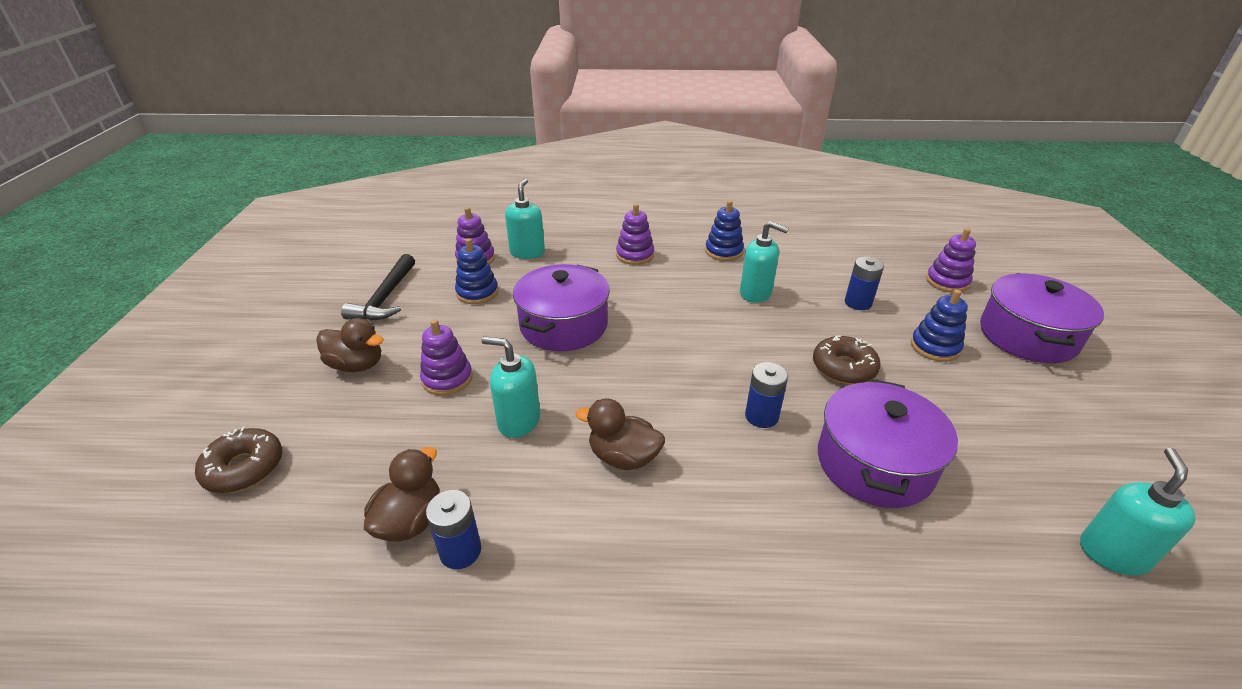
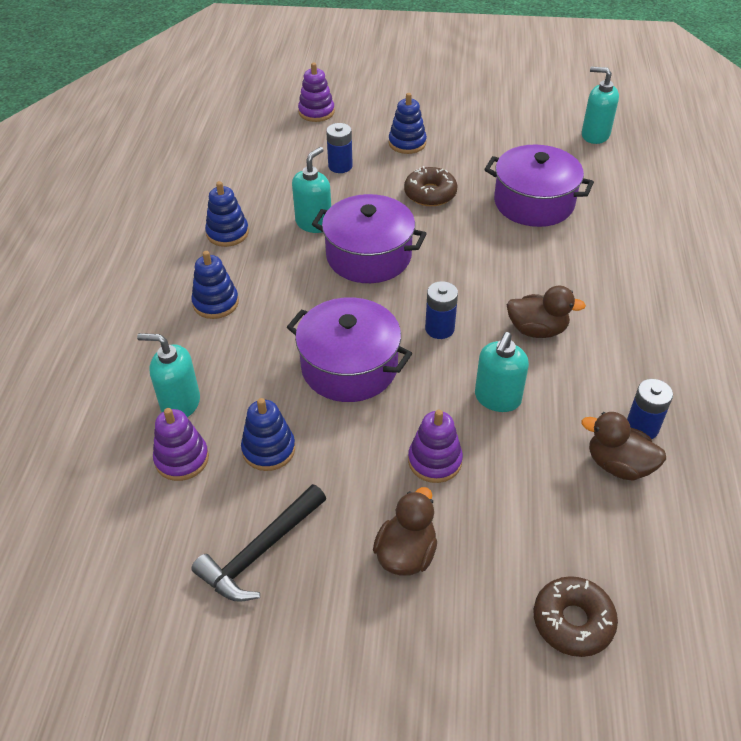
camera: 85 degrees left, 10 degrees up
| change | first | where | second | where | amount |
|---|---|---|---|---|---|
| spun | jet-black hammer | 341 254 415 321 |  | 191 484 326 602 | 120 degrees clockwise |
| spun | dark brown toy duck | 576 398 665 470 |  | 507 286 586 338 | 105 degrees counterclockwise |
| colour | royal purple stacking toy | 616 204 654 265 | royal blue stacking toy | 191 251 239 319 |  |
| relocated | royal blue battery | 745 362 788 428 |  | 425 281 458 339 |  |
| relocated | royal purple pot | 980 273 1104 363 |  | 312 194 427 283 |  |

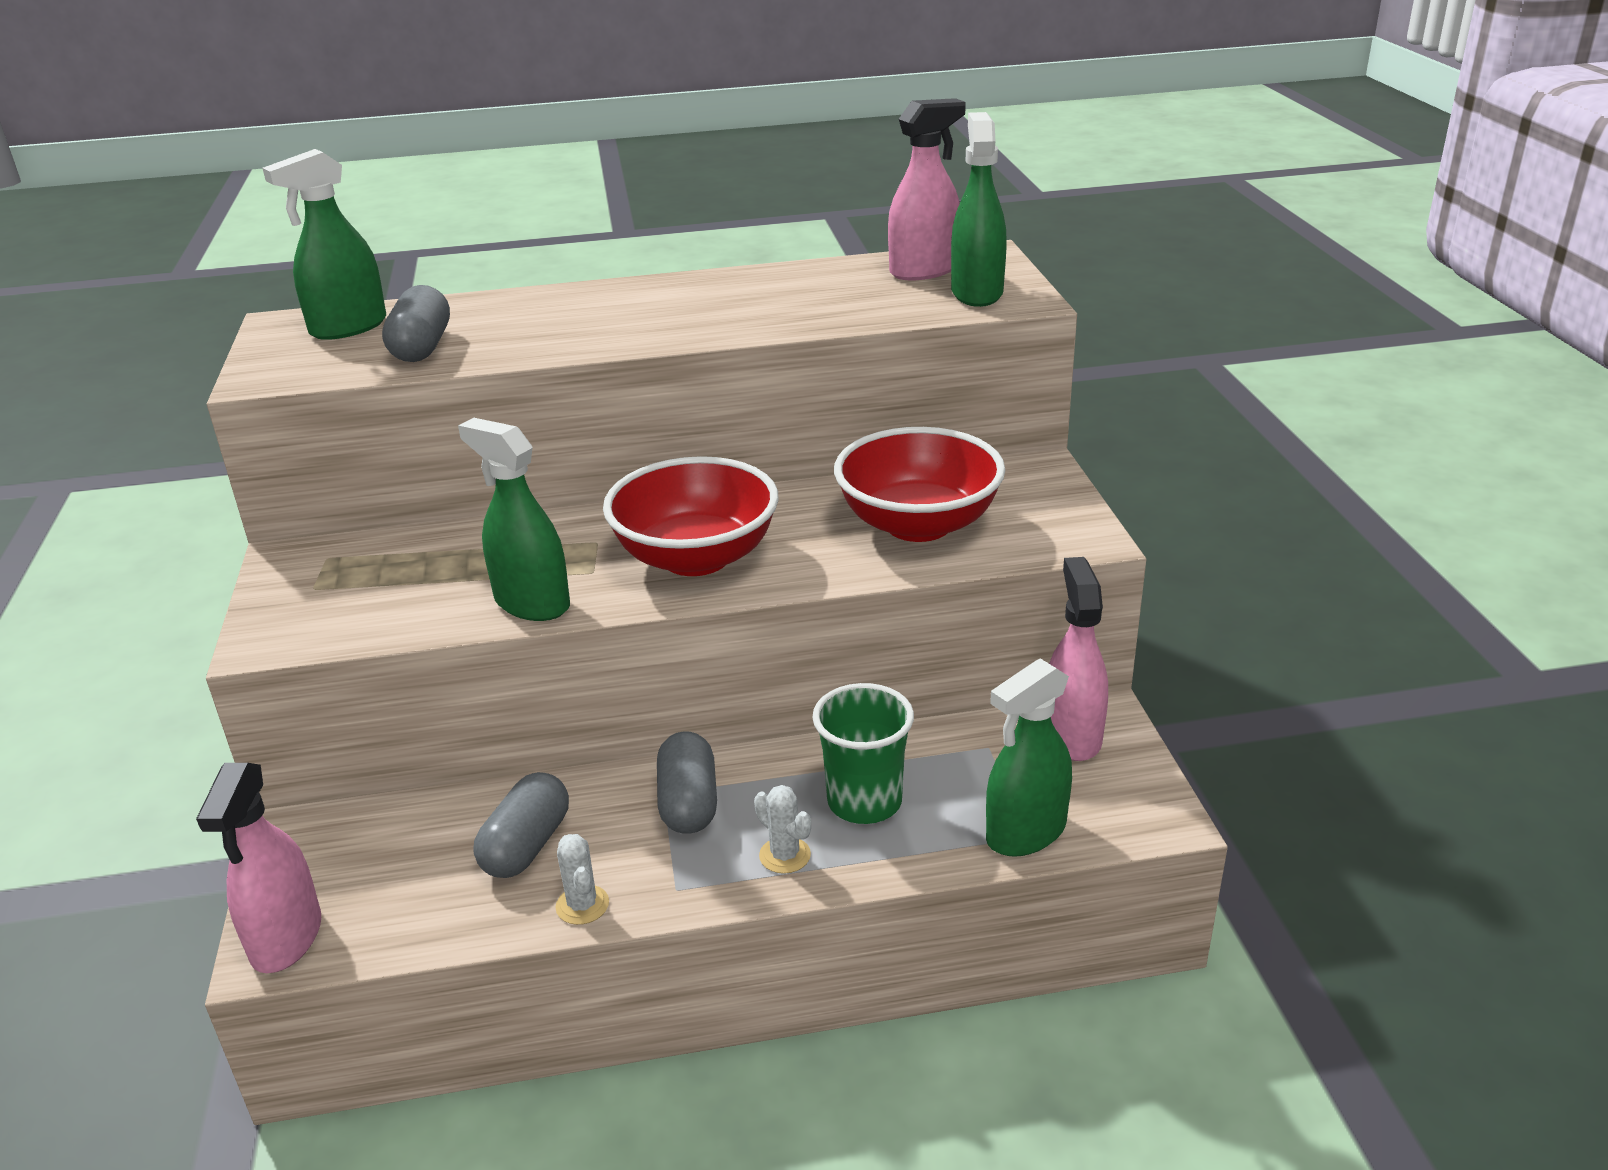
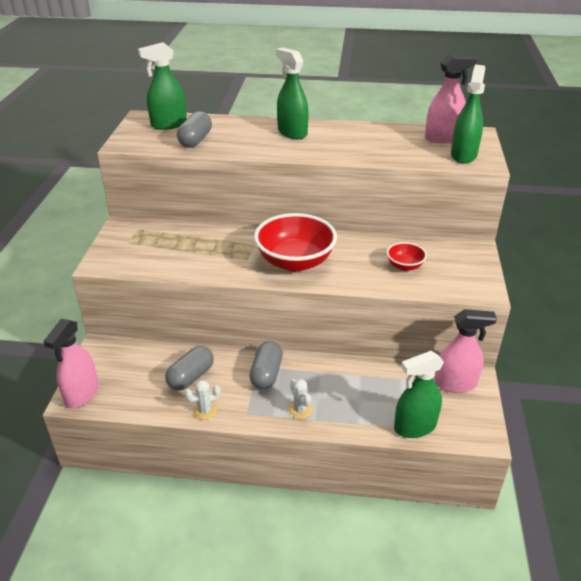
camera: 15 degrees right, 5 degrees up
| change | first | where | second | where | amount |
|---|---|---|---|---|---|
| relocated | green spray cleaner | 458 418 570 621 |  | 276 47 309 139 |  |
| spun | pure white prickly plant | 555 834 609 925 |  | 185 380 221 420 | 75 degrees clockwise |
| missing | green cup | 812 683 914 824 |  |  |  |
| size | scarlet deep dish | 834 427 1005 542 |  | 387 242 427 271 | x0.49 |
| spun | rose-pink spray cleaner | 1049 557 1108 761 |  | 435 309 497 393 | 75 degrees clockwise |

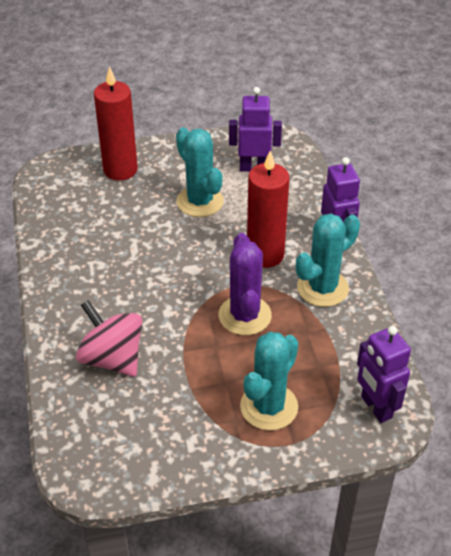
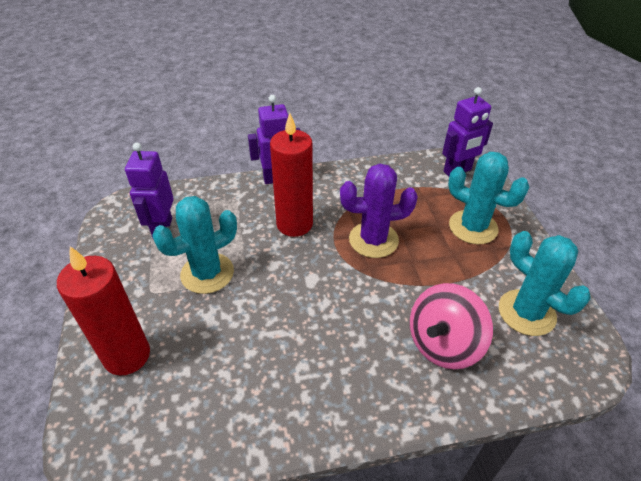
camera: 90 degrees left, 0 degrees up
| change | first | where | second | where | amount |
|---|---|---|---|---|---|
| relocated | turquoise prickly plant | 296 213 360 307 |  | 499 231 591 336 |  |

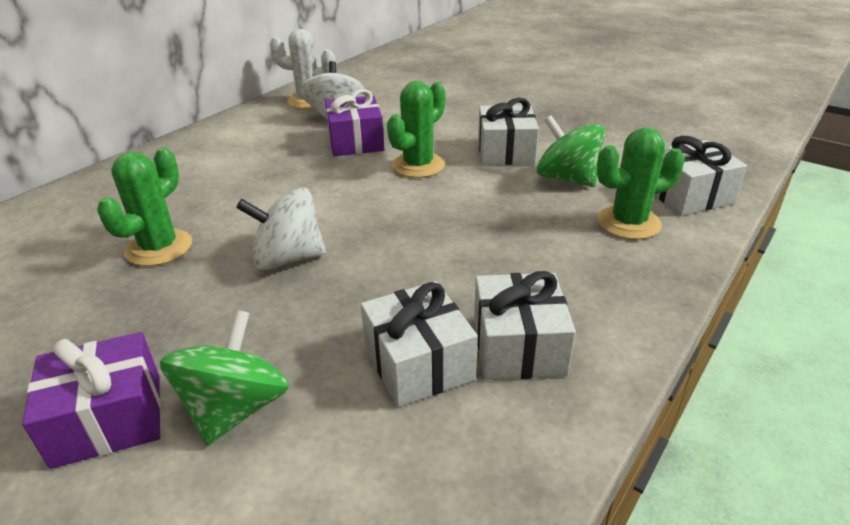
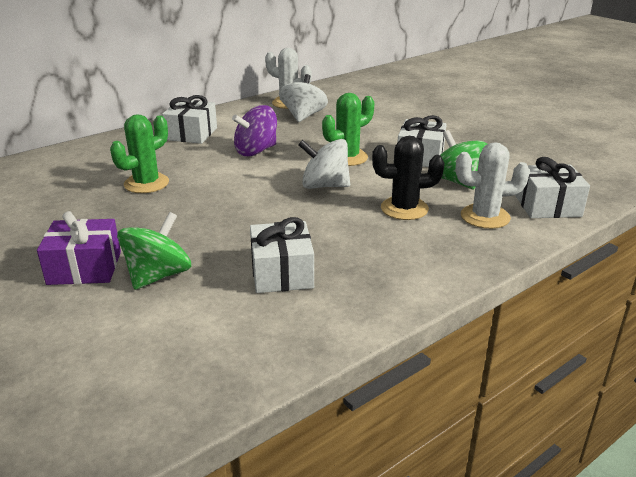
camera: 15 degrees right, 5 degrees down
| change | first | where | second | where | amount |
|---|---|---|---|---|---|
| relocated | pure white toy top | 236 187 326 270 |  | 298 139 350 189 |  |
| missing | royal purple gift | 325 89 384 156 |  |  |  |
| relocated | pure white gift | 474 271 576 380 |  | 162 95 217 144 |  |
| colour | green prickly plant | 597 128 685 240 | pure white prickly plant | 456 142 530 229 |  |
| appeared |  |  | royal purple toy top | 232 105 277 157 |  |
| appeared |  |  | jet-black prickly plant | 372 136 445 220 |  |

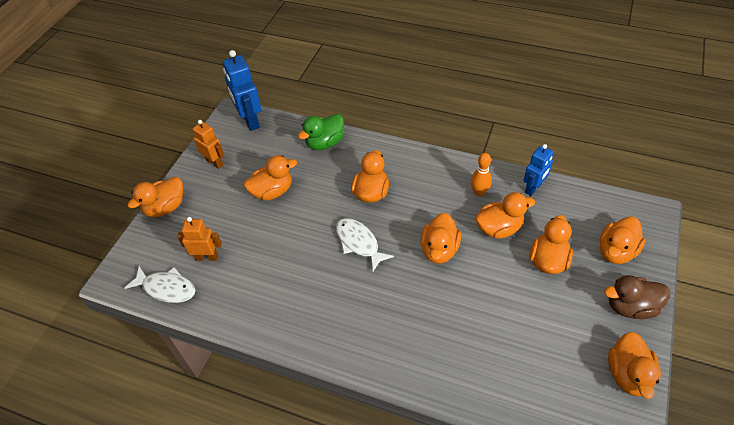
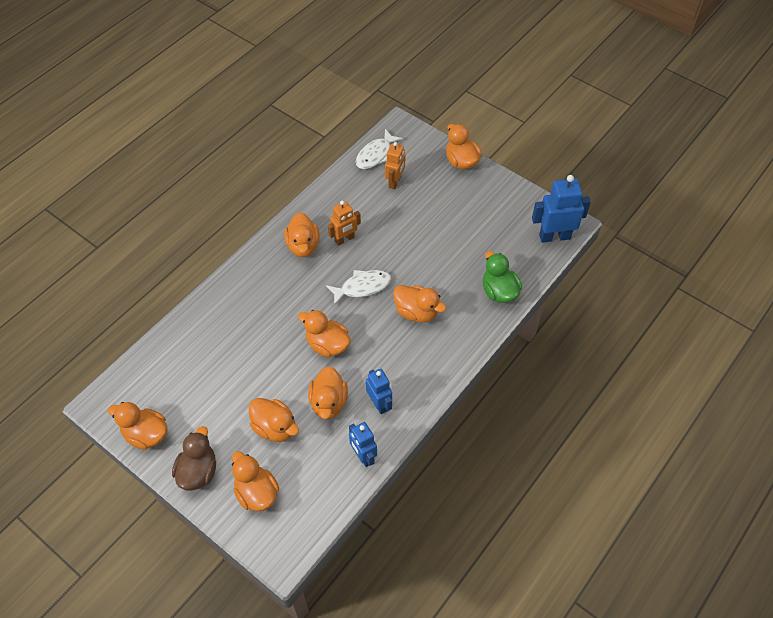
camera: 105 degrees right, 5 degrees up
| change | first | where | second | where | amount |
|---|---|---|---|---|---|
| relocated | orange-coloured robot figure | 193 120 225 169 |  | 328 201 361 246 |  |
| relocated | orange-coloured toy duck | 244 155 297 200 |  | 284 212 320 257 |  |
| exchanged | orange-coloured tenpin | 471 153 492 196 | royal blue robot figure | 366 369 392 414 |  |

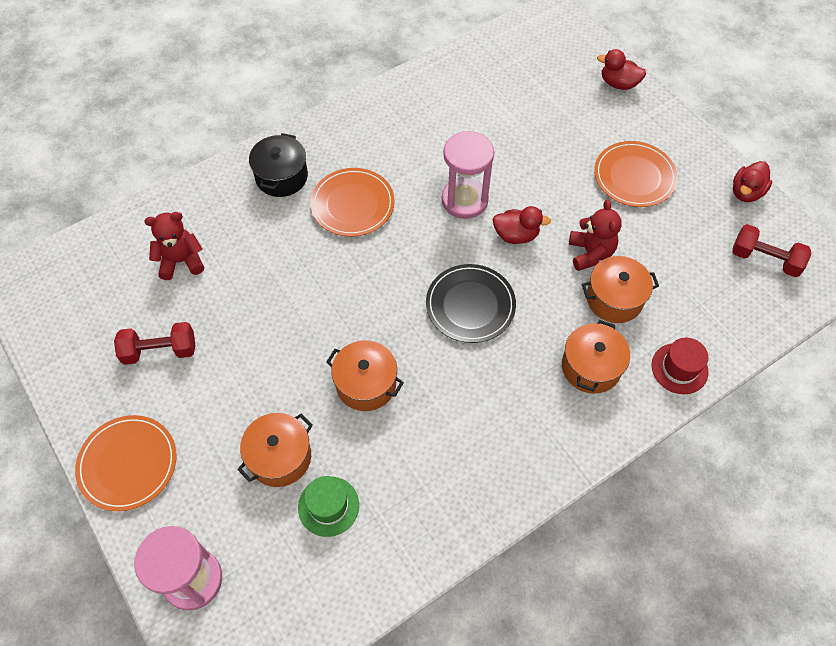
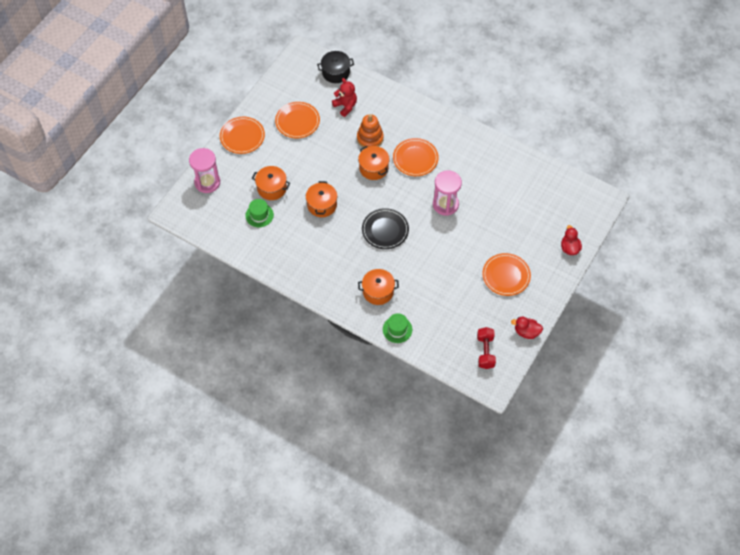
camera: 65 degrees right, 0 degrees up
| change | first | where | second | where | amount |
|---|---|---|---|---|---|
| exchanged | scarlet free weight | 114 322 196 365 | orange-coloured plate | 275 102 320 138 |  |
| relocated | jet-black pot | 249 133 308 197 |  | 317 51 354 83 |  |
| missing | scarlet toy duck | 493 206 551 244 |  |  |  |
| missing | scarlet teddy bear | 569 200 622 271 |  |  |  |
| relocated | orange-coloured pot | 582 256 659 323 |  | 358 146 390 180 |  |
| colour | scarlet tall hat | 651 338 709 394 | green tall hat | 383 313 412 343 |  |
| appeared |  |  | orange-coloured stacking toy | 357 114 384 147 |  |

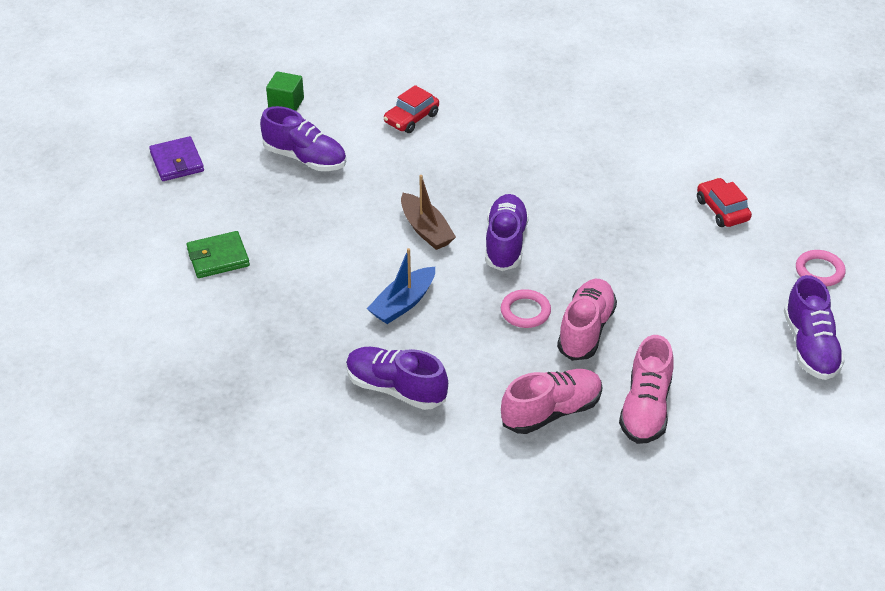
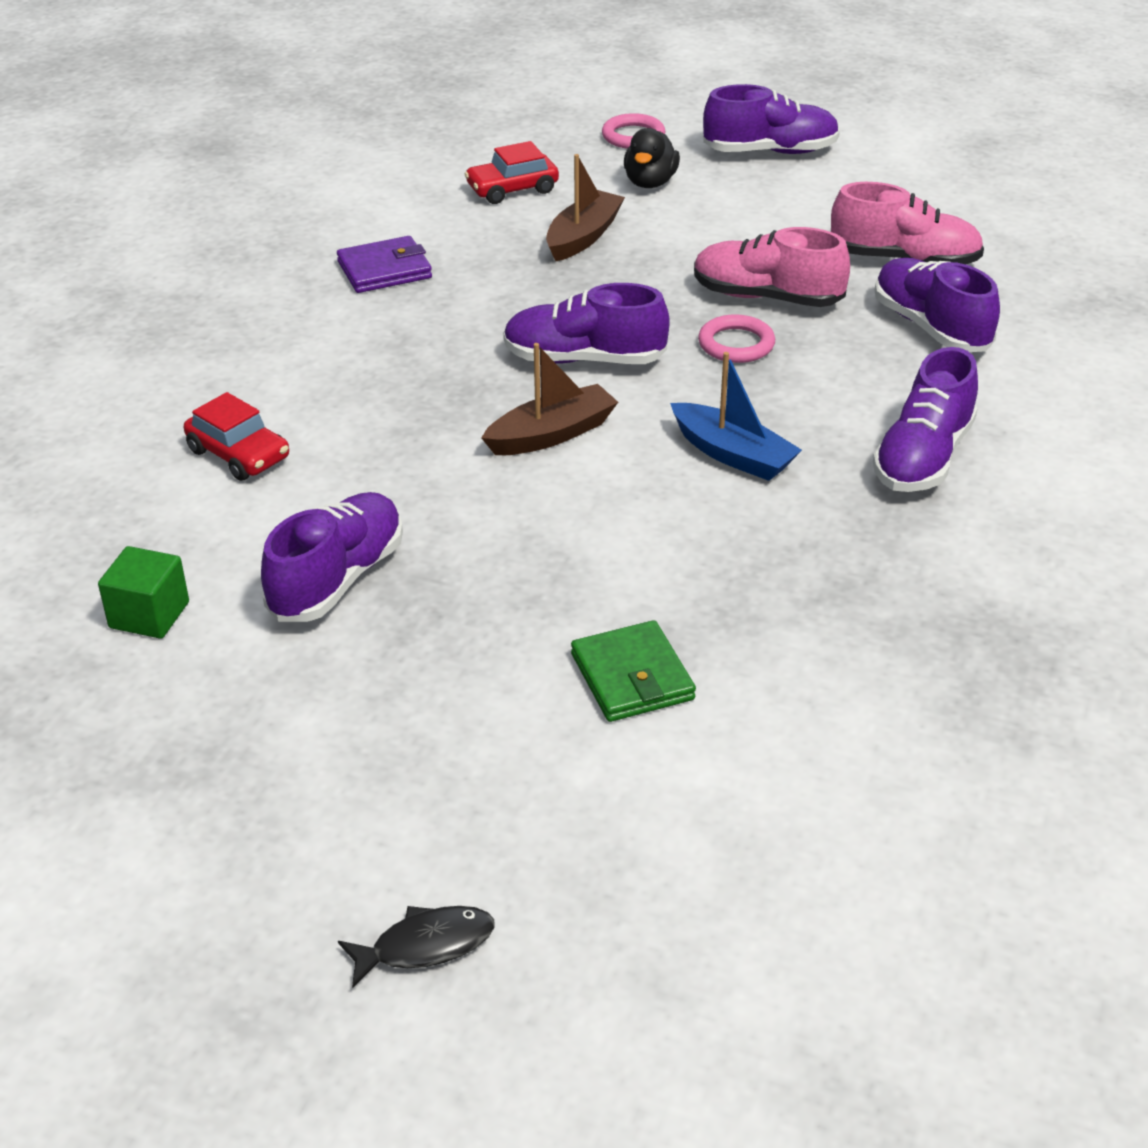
camera: 90 degrees left, 5 degrees down
| change | first | where | second | where | amount |
|---|---|---|---|---|---|
| relocated | royal purple wallet | 149 136 204 181 |  | 337 236 432 293 |  |
| colour | rose-pink lace-up shoe | 501 369 603 434 | royal purple lace-up shoe | 875 258 1000 352 |  |
| appeared |  |  | jet-black fish | 338 906 495 988 |  |
| appeared |  |  | dark brown toy boat | 546 154 625 261 |  |
| appeared |  |  | jet-black toy duck | 624 128 680 188 |  |

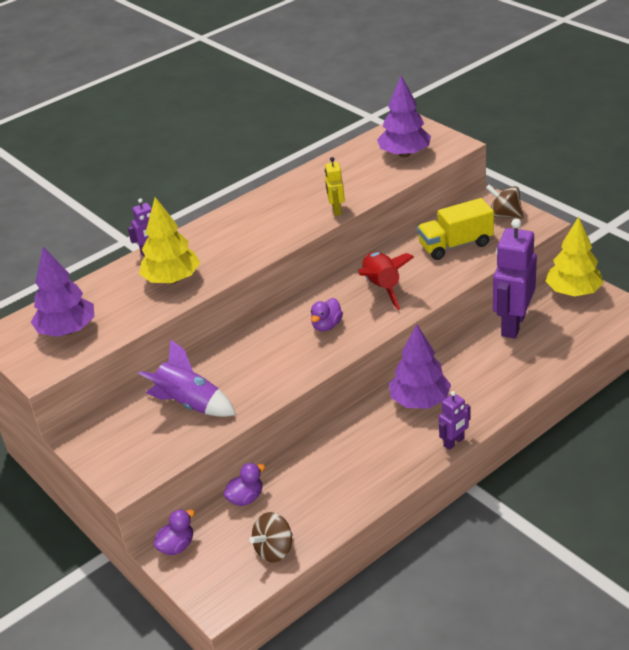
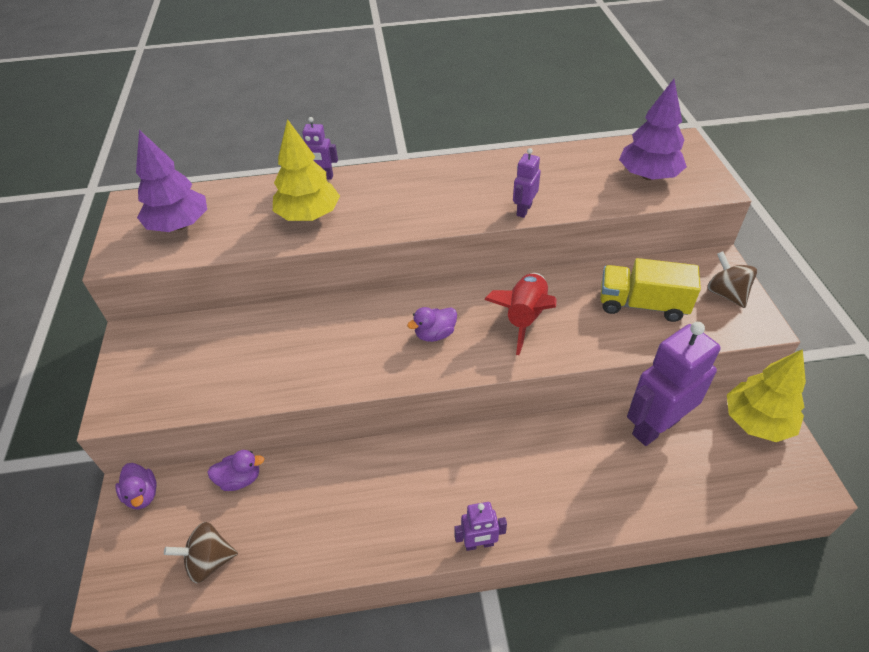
camera: 30 degrees right, 10 degrees up
| change | first | where | second | where | amount |
|---|---|---|---|---|---|
| missing | royal purple spaceship | 138 339 236 417 |  |  |  |
| spun | royal purple toy duck | 153 509 195 555 |  | 115 463 157 509 | 75 degrees clockwise |
| colour | yellow robot figure | 325 157 345 216 | royal purple robot figure | 513 148 541 218 |  |
| missing | royal purple tree | 389 324 451 409 |  |  |  |

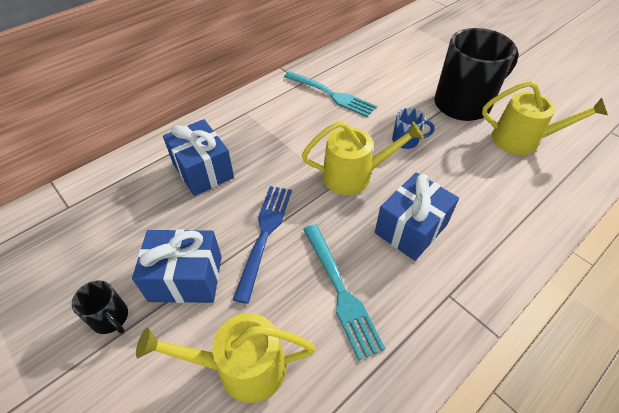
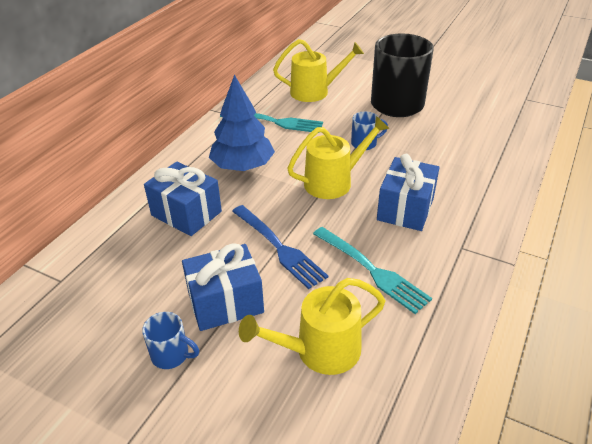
camera: 20 degrees left, 10 degrees down
| change | first | where | second | where | amount |
|---|---|---|---|---|---|
| colour | jet-black coffee mug | 72 280 128 334 | royal blue coffee mug | 142 312 199 369 |  |
| spun | royal blue dinner fork | 233 186 292 304 |  | 232 205 328 289 | 150 degrees clockwise |
| relocated | yellow sprinkling can | 482 81 608 155 |  | 273 39 364 102 |  |
| appeared |  |  | royal blue tree | 209 75 275 171 |  |

